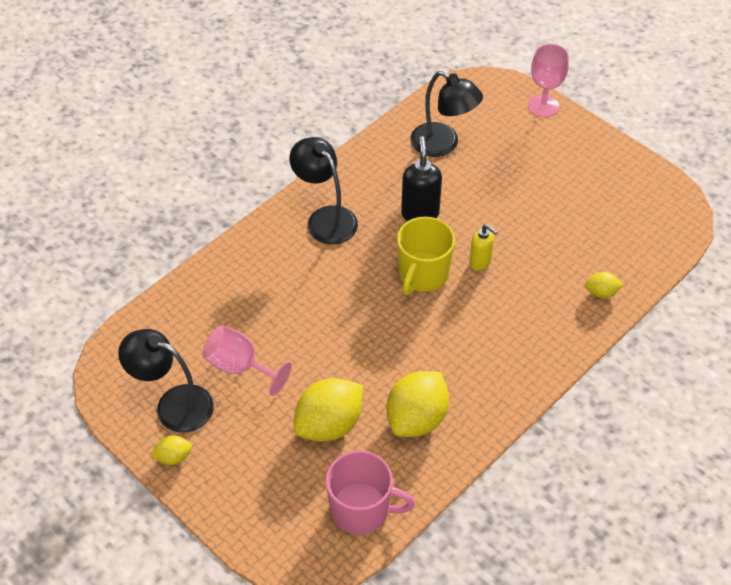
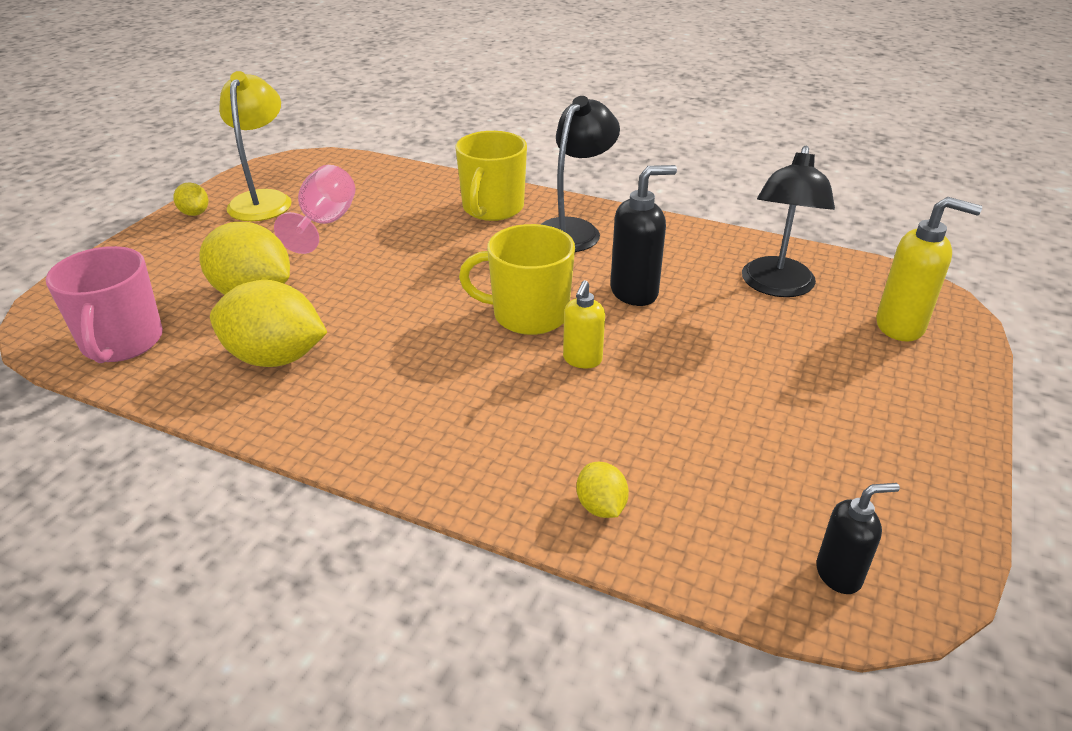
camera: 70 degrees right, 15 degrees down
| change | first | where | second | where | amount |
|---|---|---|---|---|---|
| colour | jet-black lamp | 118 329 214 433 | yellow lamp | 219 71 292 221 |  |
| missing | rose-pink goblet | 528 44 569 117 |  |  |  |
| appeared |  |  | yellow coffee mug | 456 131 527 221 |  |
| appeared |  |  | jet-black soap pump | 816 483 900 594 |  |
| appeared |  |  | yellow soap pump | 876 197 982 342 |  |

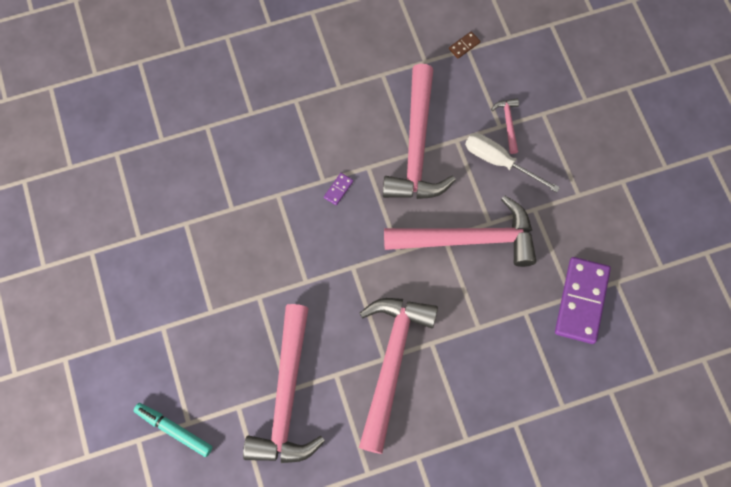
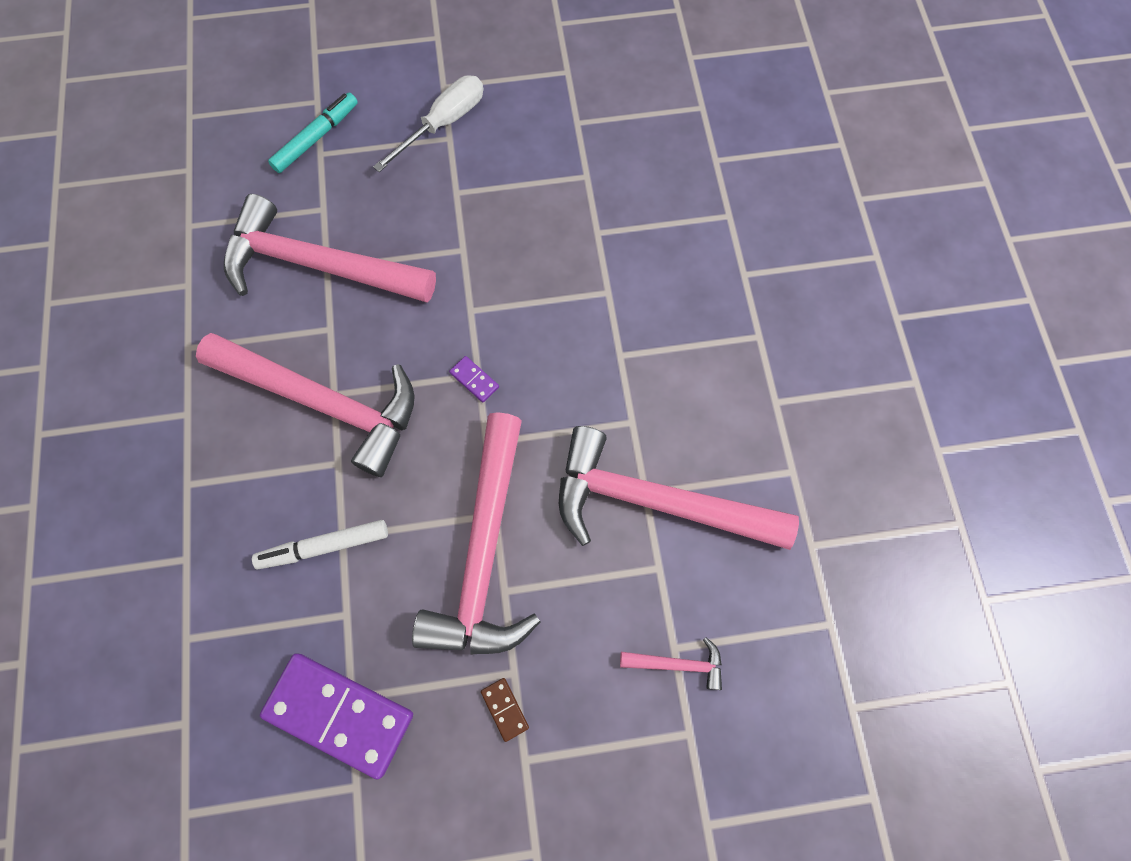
camera: 100 degrees right, 0 degrees up
| change | first | where | second | where | amount |
|---|---|---|---|---|---|
| relocated | royal purple domino | 324 173 353 205 |  | 449 356 499 402 |  |
| relocated | dark brown domino | 449 32 480 58 |  | 481 678 529 742 |  |
| relocated | pure white hand screwdriver | 465 133 560 193 |  | 373 75 484 172 |  |
| appeared |  |  | pure white felt pen | 252 520 388 569 |  |

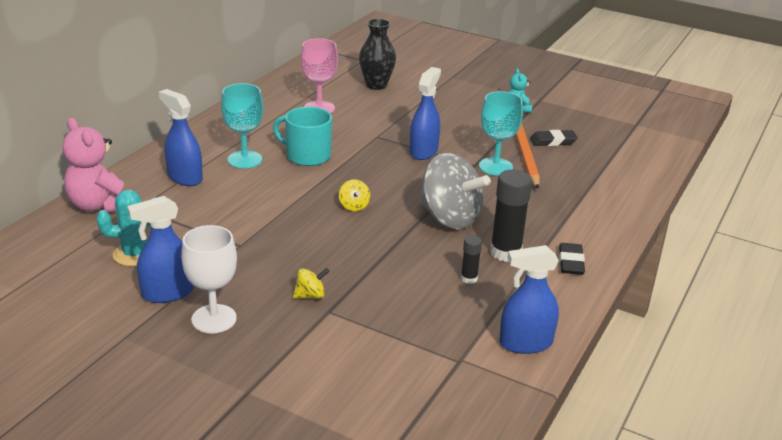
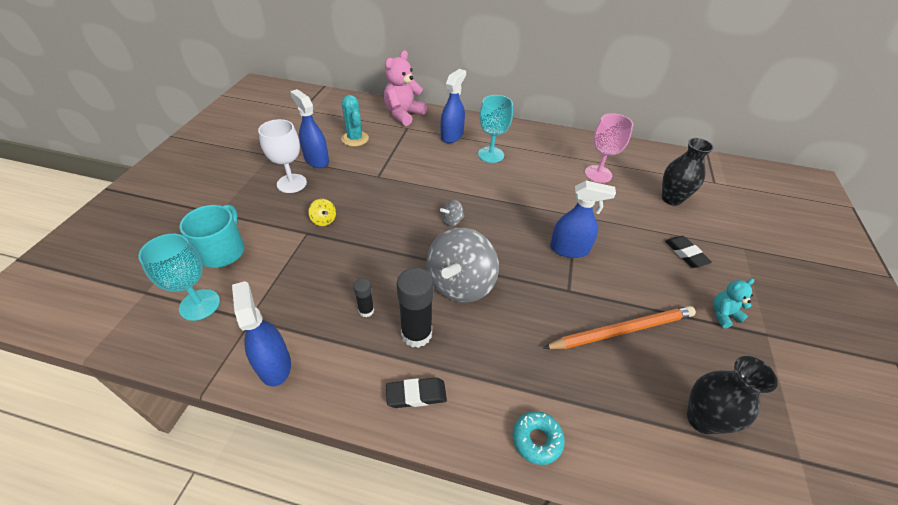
camera: 75 degrees right, 15 degrees up
| change | first | where | second | where | amount |
|---|---|---|---|---|---|
| relocated | turquoise coffee mug | 273 107 332 166 |  | 179 205 245 268 |  |
| colour | yellow toy top | 339 179 370 211 | ash-grey toy top | 440 200 465 226 |  |
| relocated | turquoise goblet | 479 91 523 176 |  | 138 234 220 321 |  |
| relocated | jet-black gum eraser | 530 130 578 146 |  | 665 236 712 268 |  |
| appeared |  |  | turquoise doughnut | 513 411 565 465 |  |
| appeared |  |  | jet-black flower vase | 687 356 778 434 |  |

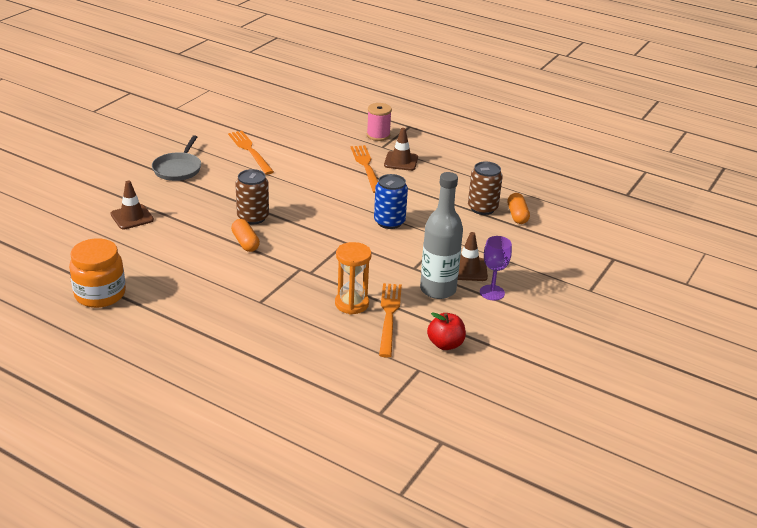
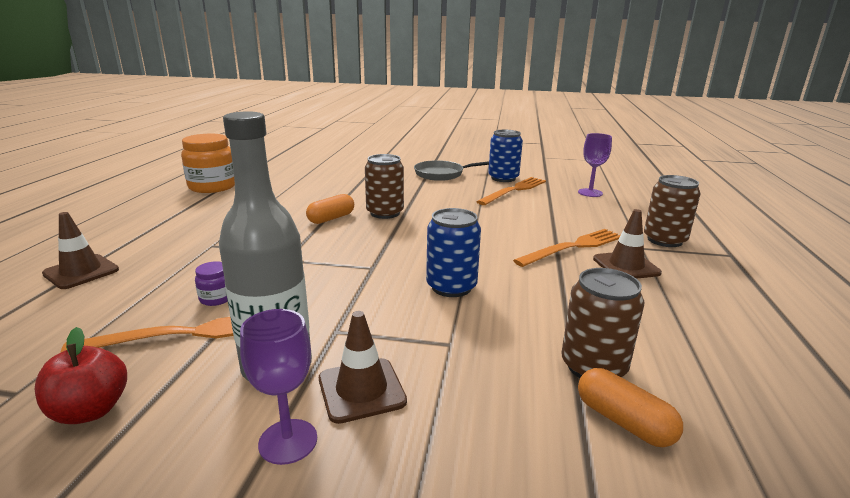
camera: 70 degrees right, 10 degrees down
| change | first | where | second | where | amount |
|---|---|---|---|---|---|
| relocated | dark brown safety cone | 111 181 154 229 |  | 42 212 119 289 |  |
| exchanged | orange-coloured sandglass | 335 242 371 315 | royal purple preserve jar | 195 261 228 306 |  |
| exchanged | rose-pink spool | 367 103 392 141 | dark brown soda can | 644 175 701 247 |  |
| spun | orange-coloured pill shape | 507 193 530 224 |  | 578 368 683 447 | 75 degrees clockwise |
| appeared |  |  | royal blue soda can | 488 130 523 182 |  |
| appeared |  |  | royal purple goblet | 578 133 612 197 |  |

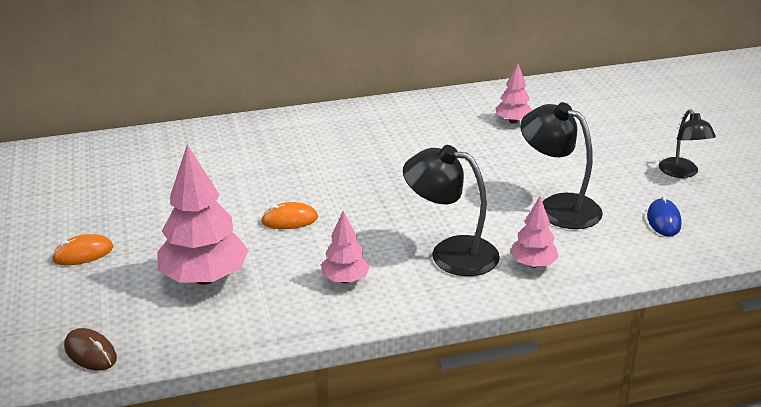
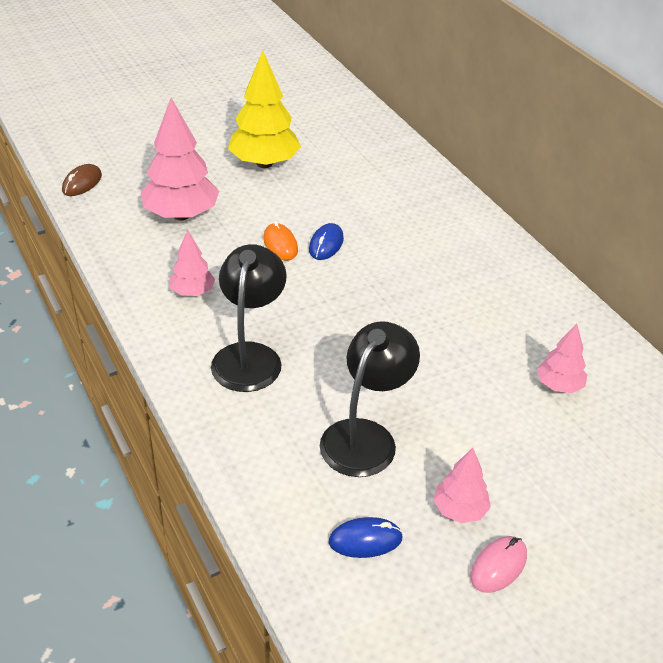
camera: 75 degrees right, 10 degrees up
| change | first | where | second | where | amount |
|---|---|---|---|---|---|
| missing | orange-coloured PC mouse | 52 234 113 265 |  |  |  |
| relocated | rose-pink tree | 510 196 559 268 |  | 433 448 491 523 |  |
| exchanged | jet-black lamp | 659 109 716 178 | rose-pink PC mouse | 470 536 527 593 |  |
| appeared |  |  | yellow tree | 228 51 301 168 |  |
| appeared |  |  | royal blue PC mouse | 309 223 344 260 |  |

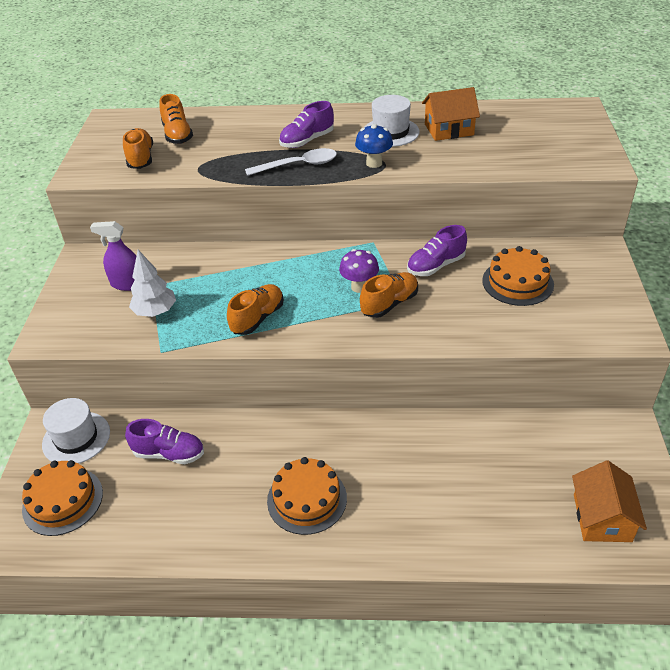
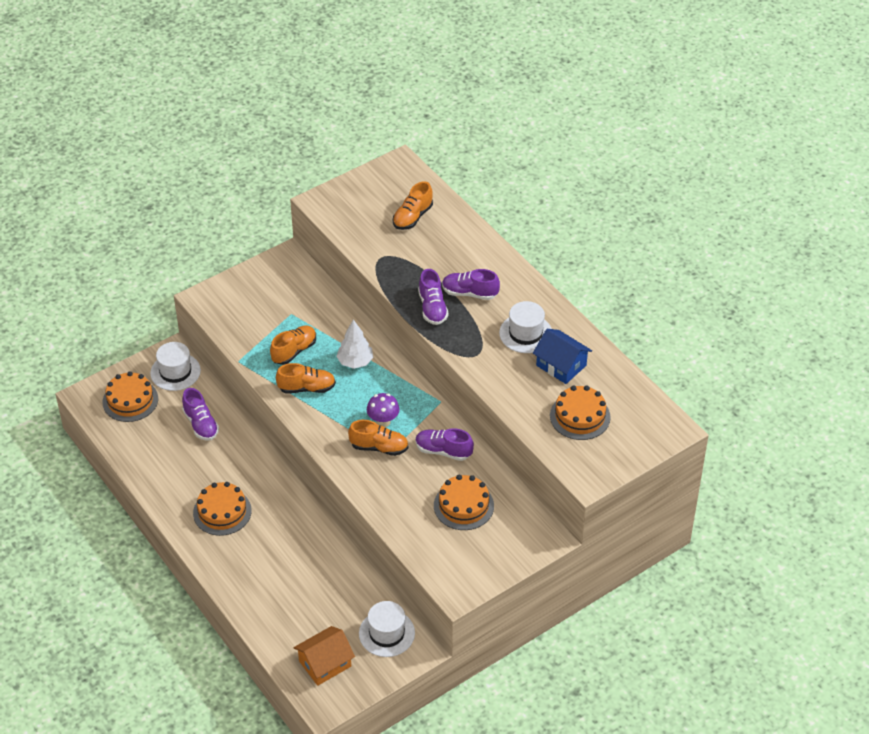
camera: 50 degrees right, 5 degrees up
| change | first | where | second | where | amount |
|---|---|---|---|---|---|
| missing | royal purple spray cleaner | 90 221 136 291 |  |  |  |
| relocated | orange-coloured lace-up shoe | 123 128 153 169 |  | 270 326 316 365 |  |
| relocated | pure white tree | 129 250 176 317 |  | 336 319 373 369 |  |
| exchanged | pure white teaspoon | 245 148 337 176 | royal purple lace-up shoe | 418 269 449 325 |  |
| missing | royal blue mushroom | 355 124 393 168 |  |  |  |
| colour | orange-coloured cottage | 422 87 480 141 | royal blue cottage | 533 329 592 384 |  |
| appeared |  |  | pure white tall hat | 359 601 415 657 |  |
| appeared |  |  | orange-coloured cake | 550 385 611 440 |  |

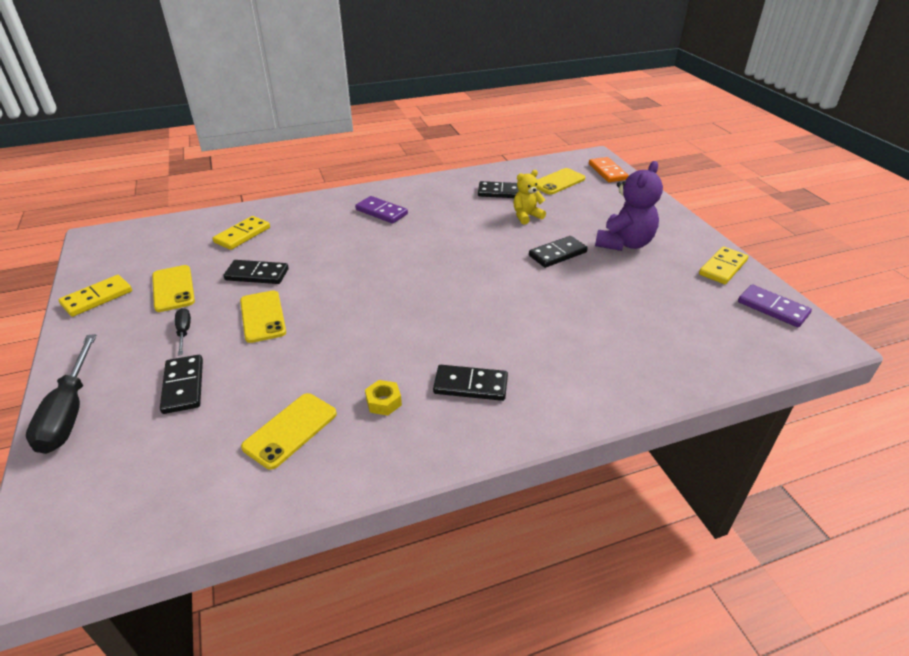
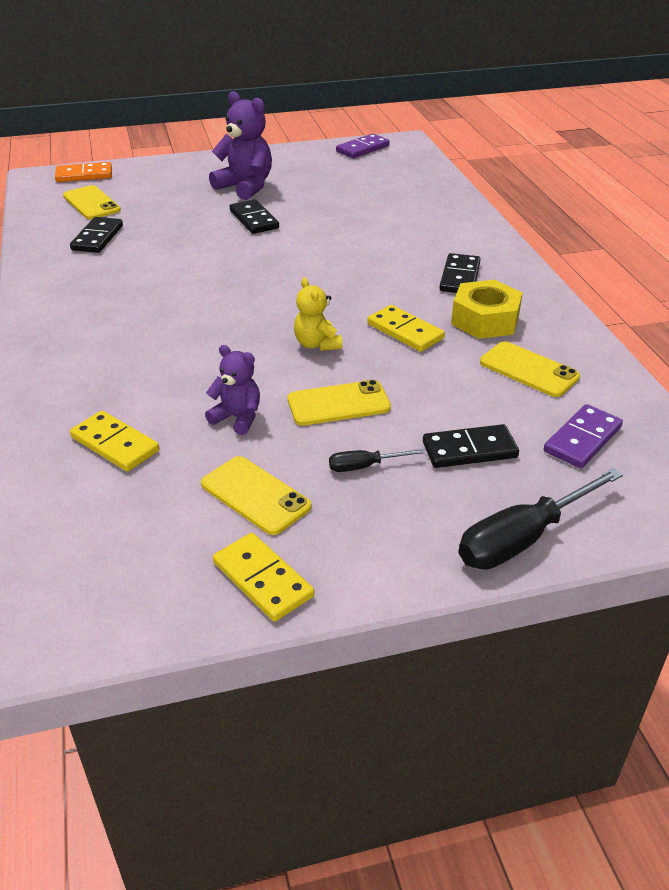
camera: 85 degrees left, 0 degrees up
| change | first | where | second | where | amount |
|---|---|---|---|---|---|
| spun | jet-black hand screwdriver | 26 334 97 454 |  | 459 468 623 569 | 150 degrees clockwise |
| spun | yellow phone | 152 265 195 312 |  | 201 456 311 535 | 60 degrees clockwise |
| exchanged | jet-black domino | 224 260 289 284 | royal purple teddy bear | 205 345 260 435 |  |
| relocated | royal purple domino | 355 196 408 224 |  | 544 404 623 468 |  |
| size | yellow hex nut | 365 380 402 416 |  | 451 280 523 339 | x1.96 |
| relocated | yellow teddy bear | 513 170 546 225 |  | 294 278 342 351 |  |
| relocated | yellow domino | 699 247 748 284 |  | 367 305 445 352 |  |

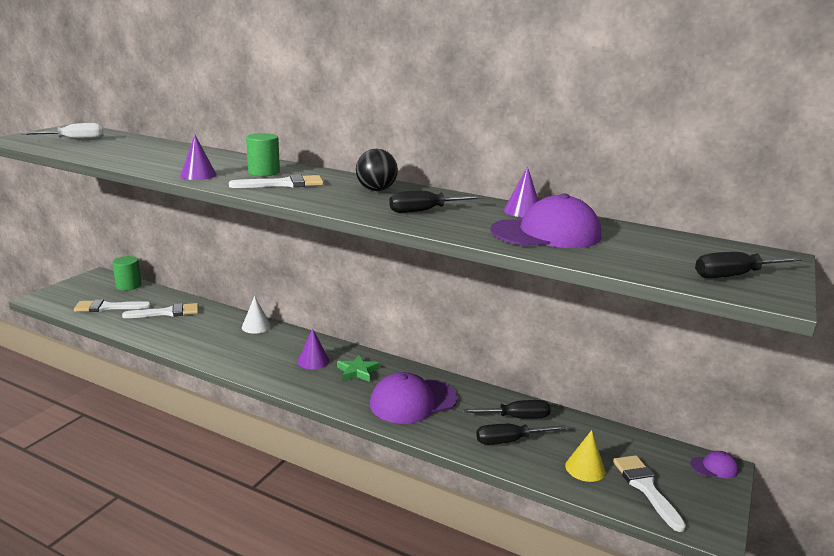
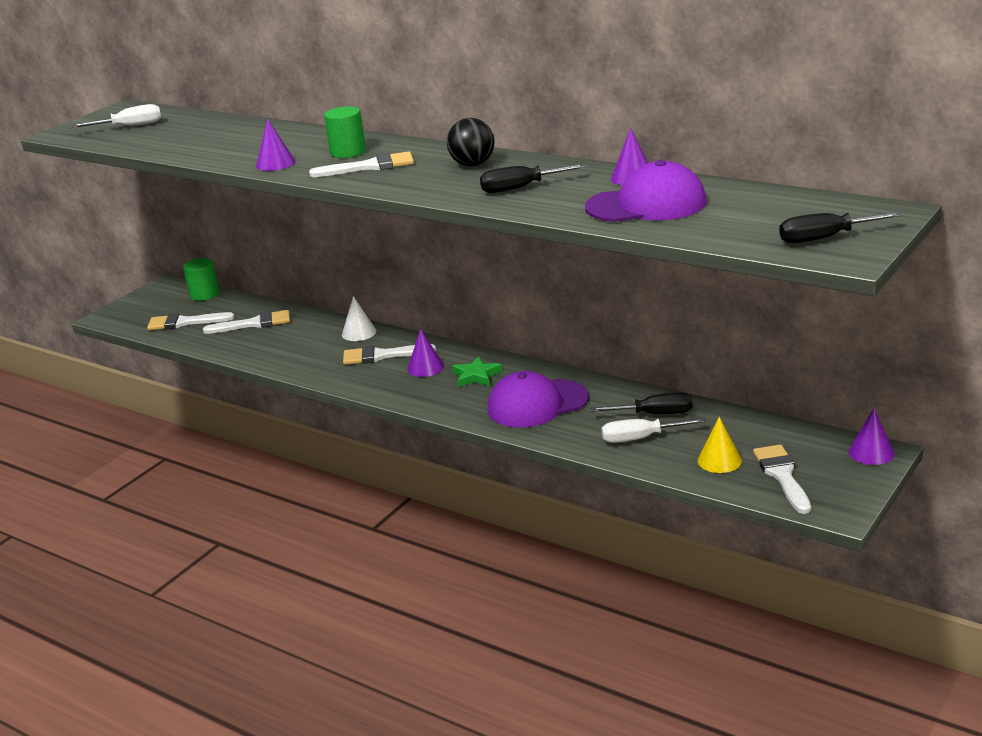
camera: 10 degrees right, 5 degrees up
| change | first | where | second | where | amount |
|---|---|---|---|---|---|
| colour | jet-black hand screwdriver | 476 424 566 445 | pure white hand screwdriver | 601 418 706 443 |  |
| exchanged | royal purple baseball cap | 690 451 739 479 | royal purple solid cone | 849 408 895 465 |  |
| appeared |  |  | pure white brush | 343 344 436 365 |  |

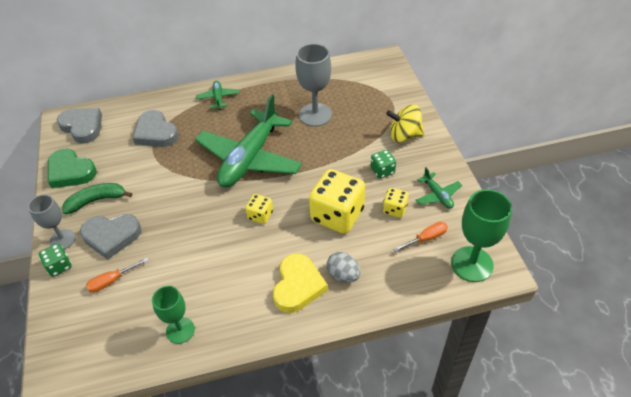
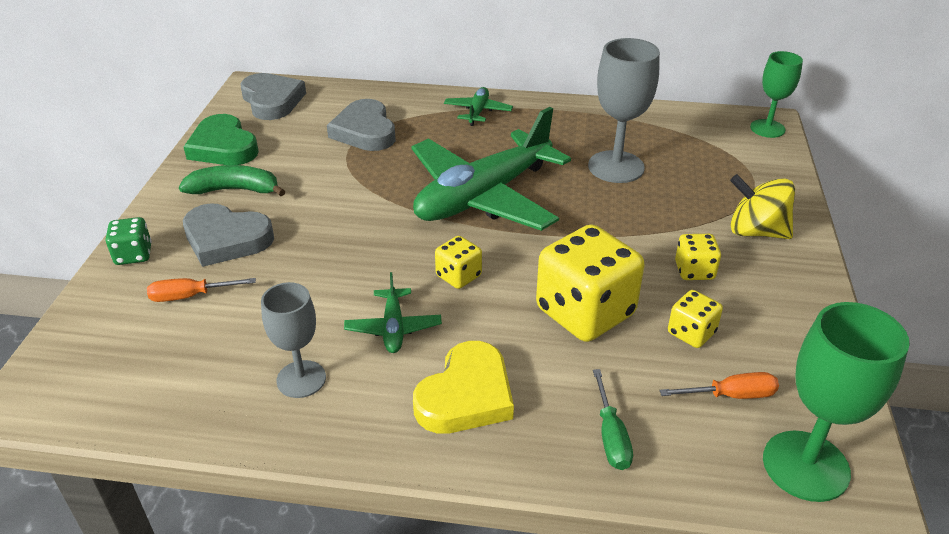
camera: 20 degrees right, 10 degrees down
| change | first | where | second | where | amount |
|---|---|---|---|---|---|
| relocated | ash-grey goblet | 28 194 76 249 |  | 261 282 326 398 |  |
| relocated | green goblet | 152 286 195 344 |  | 750 51 803 138 |  |
| missing | ash-grey egg | 326 252 361 283 |  |  |  |
| colour | green game die | 371 150 396 179 | yellow game die | 675 234 721 280 |  |
| relocated | green aeroplane | 416 167 462 209 |  | 344 272 442 353 |  |
| appeared |  |  | green hand screwdriver | 593 369 633 470 |  |

